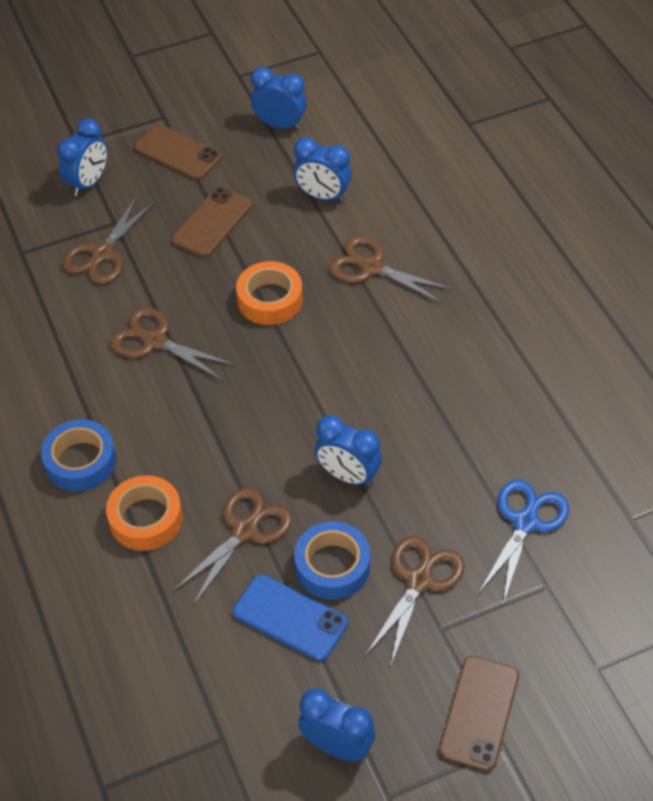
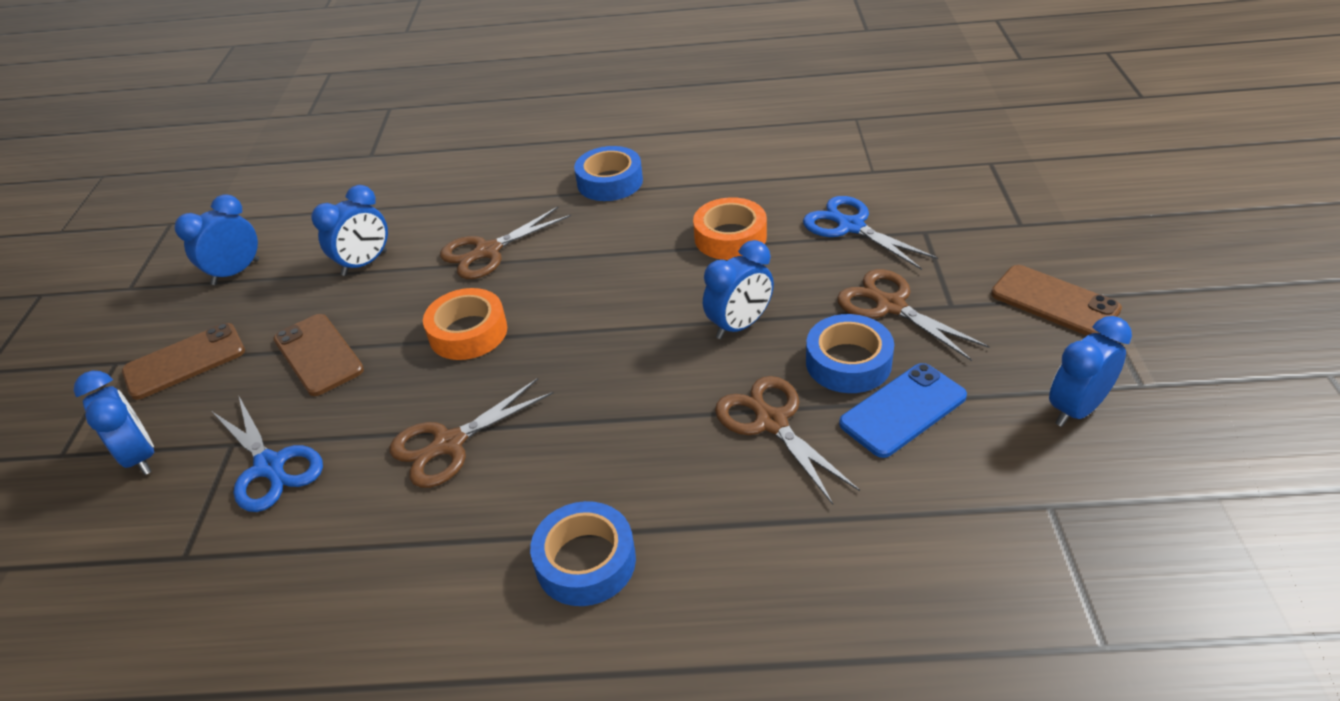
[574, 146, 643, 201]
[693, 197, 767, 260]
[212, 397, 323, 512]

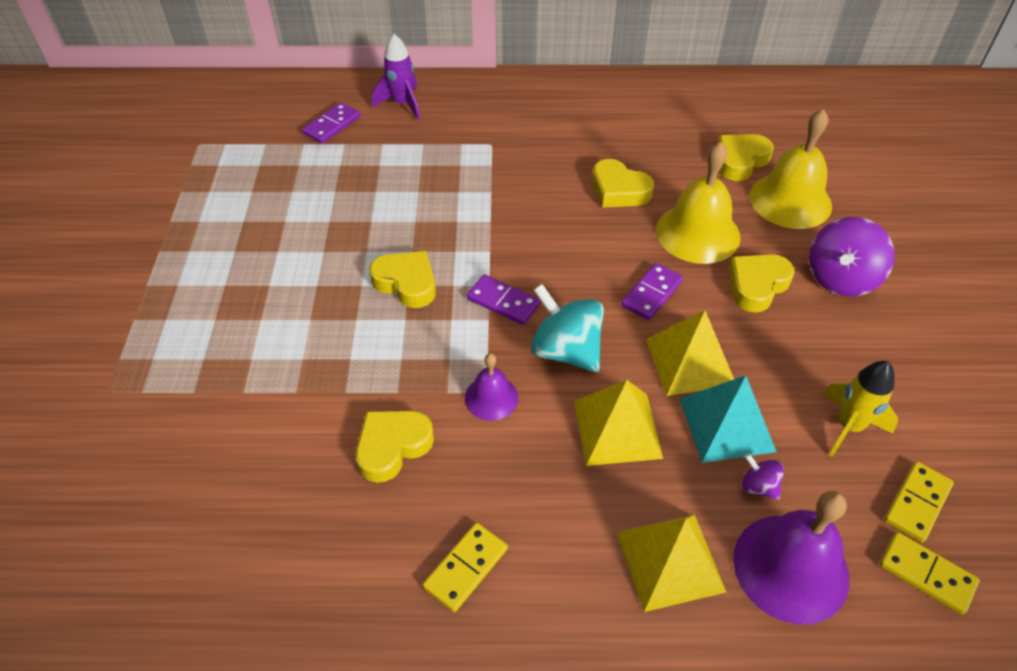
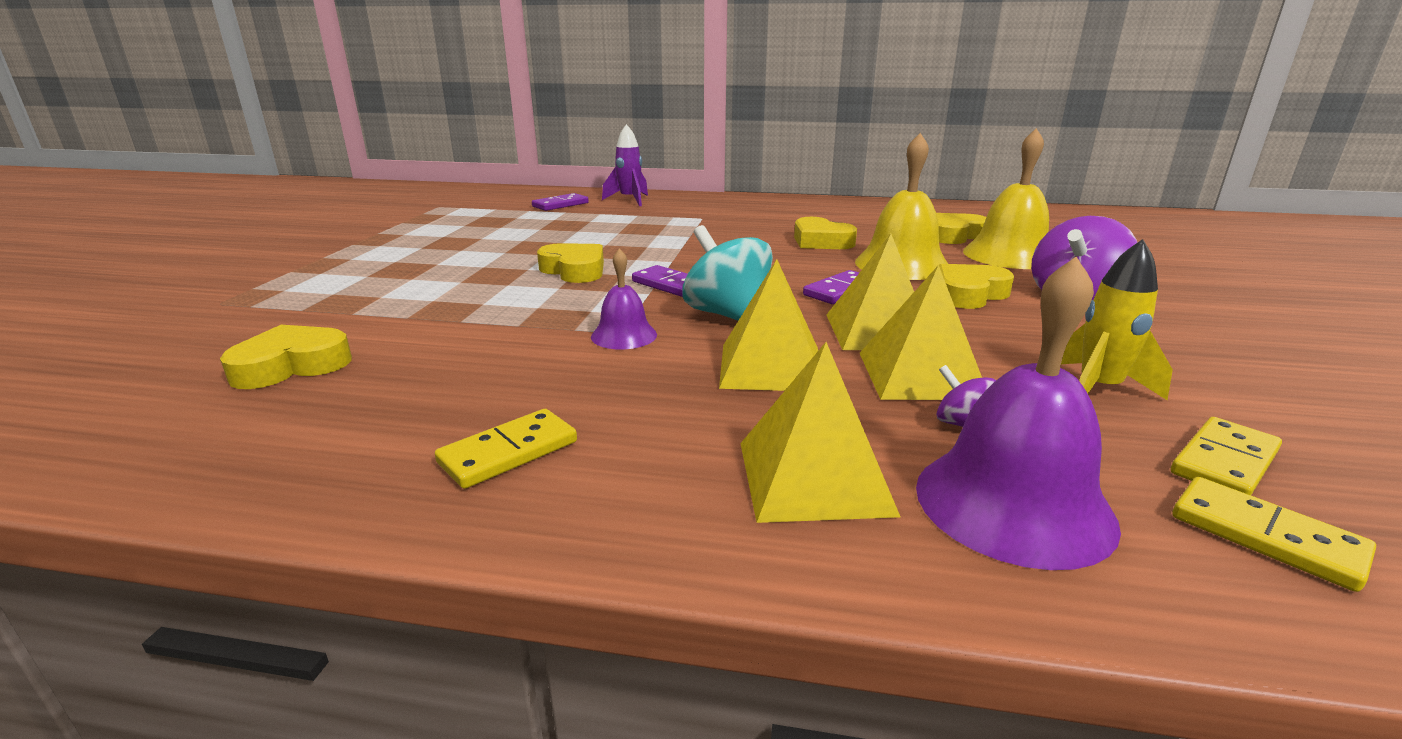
[220, 325, 352, 389]
[860, 265, 982, 400]

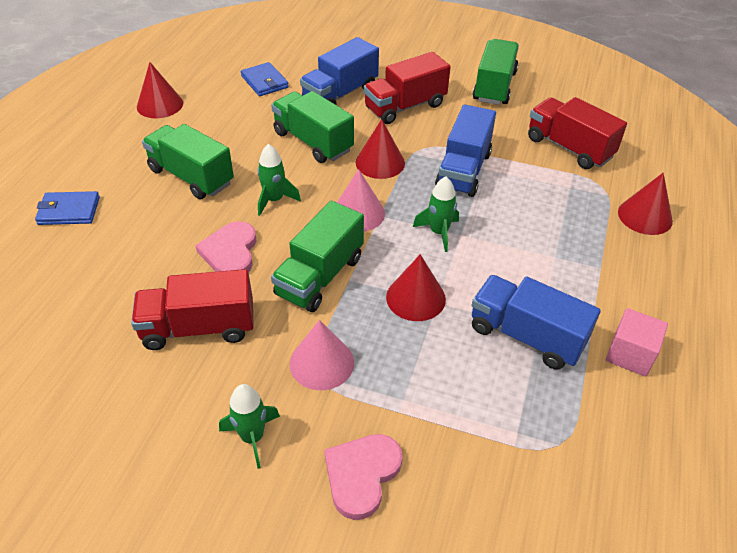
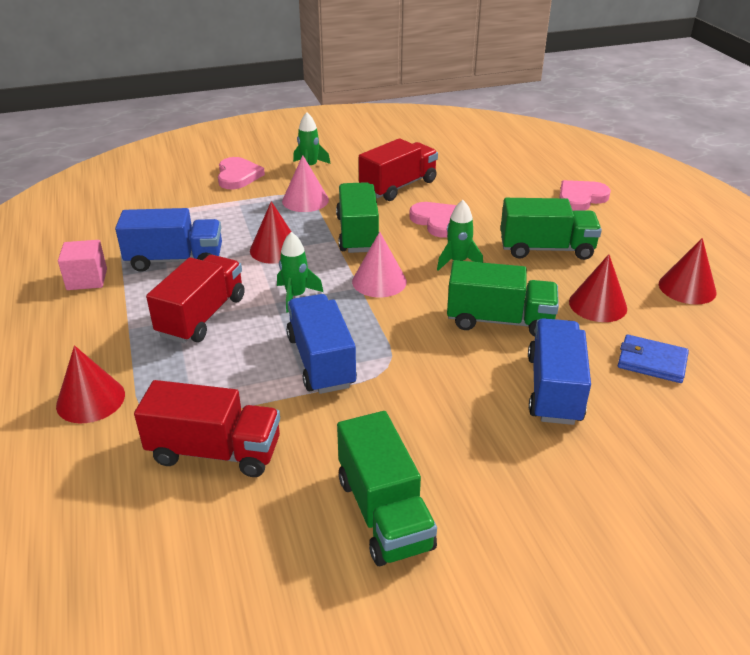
[569, 254, 627, 322]
[146, 255, 245, 343]
[559, 180, 611, 211]

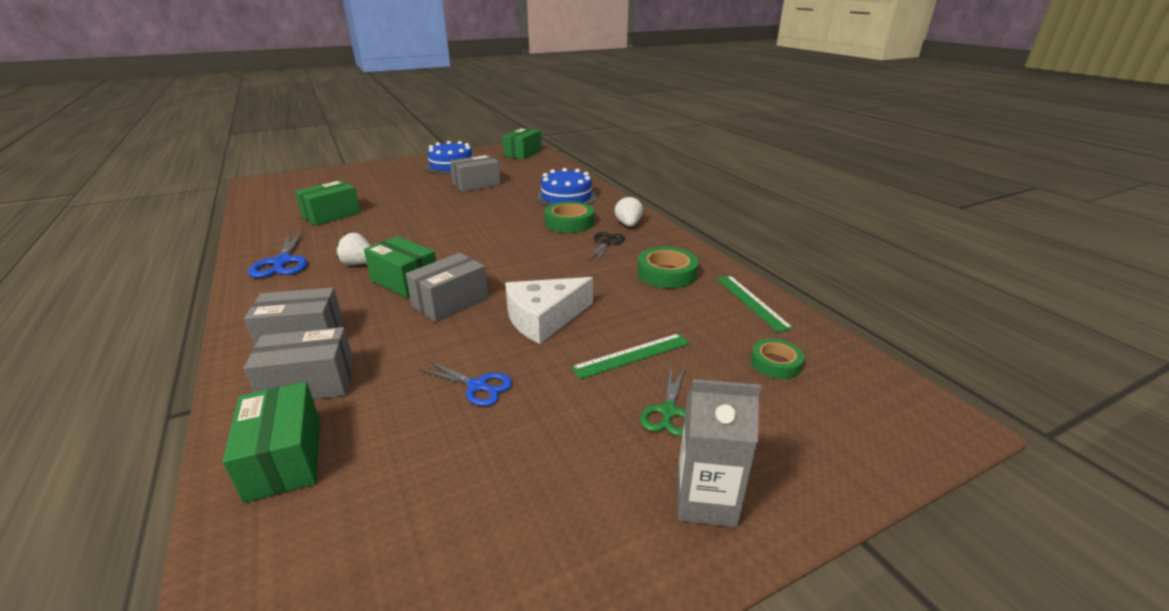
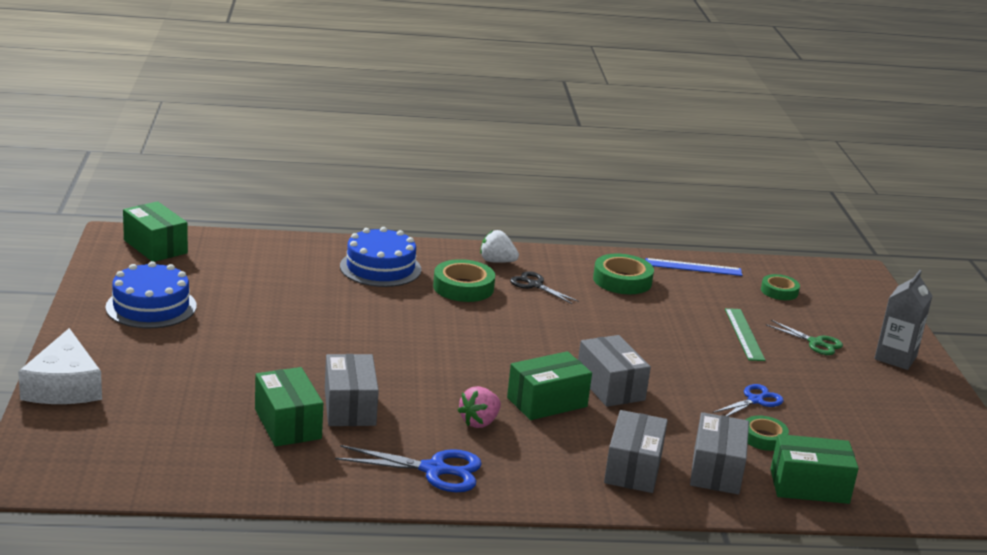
[746, 415, 789, 451]
[325, 354, 379, 426]
[18, 328, 102, 404]
[457, 386, 501, 428]
[645, 258, 742, 276]

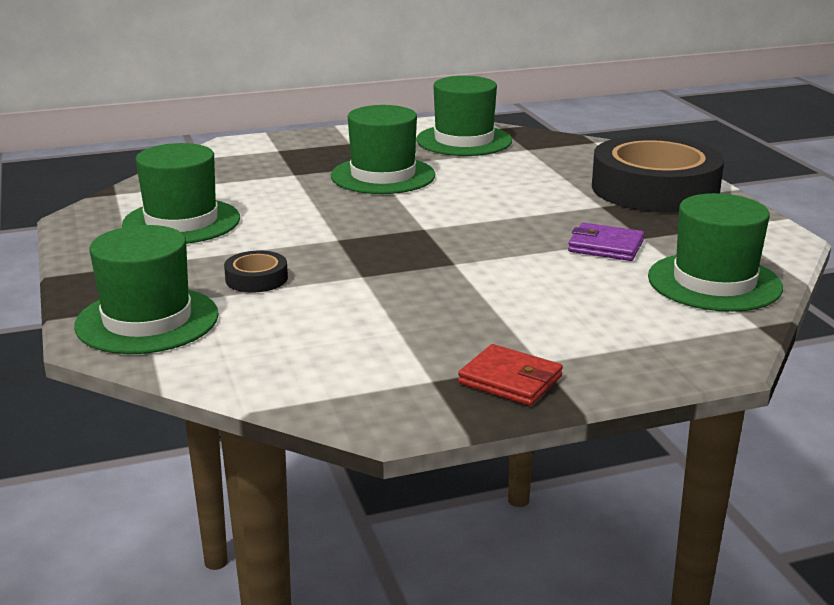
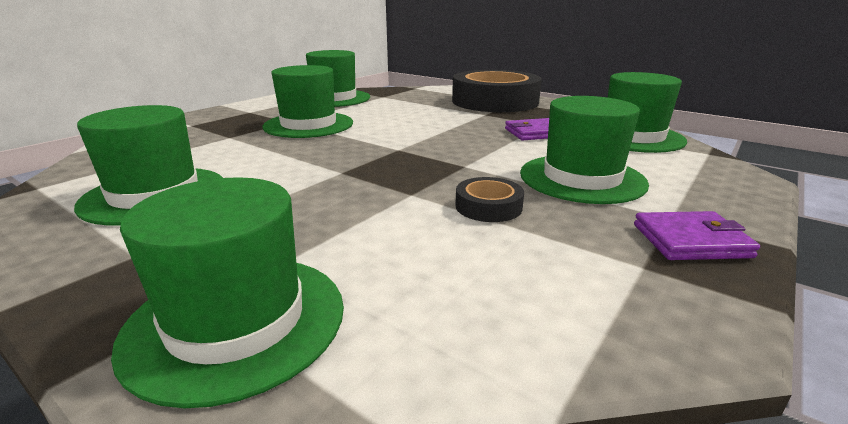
[520, 96, 649, 204]
[455, 177, 524, 222]
[634, 211, 760, 260]

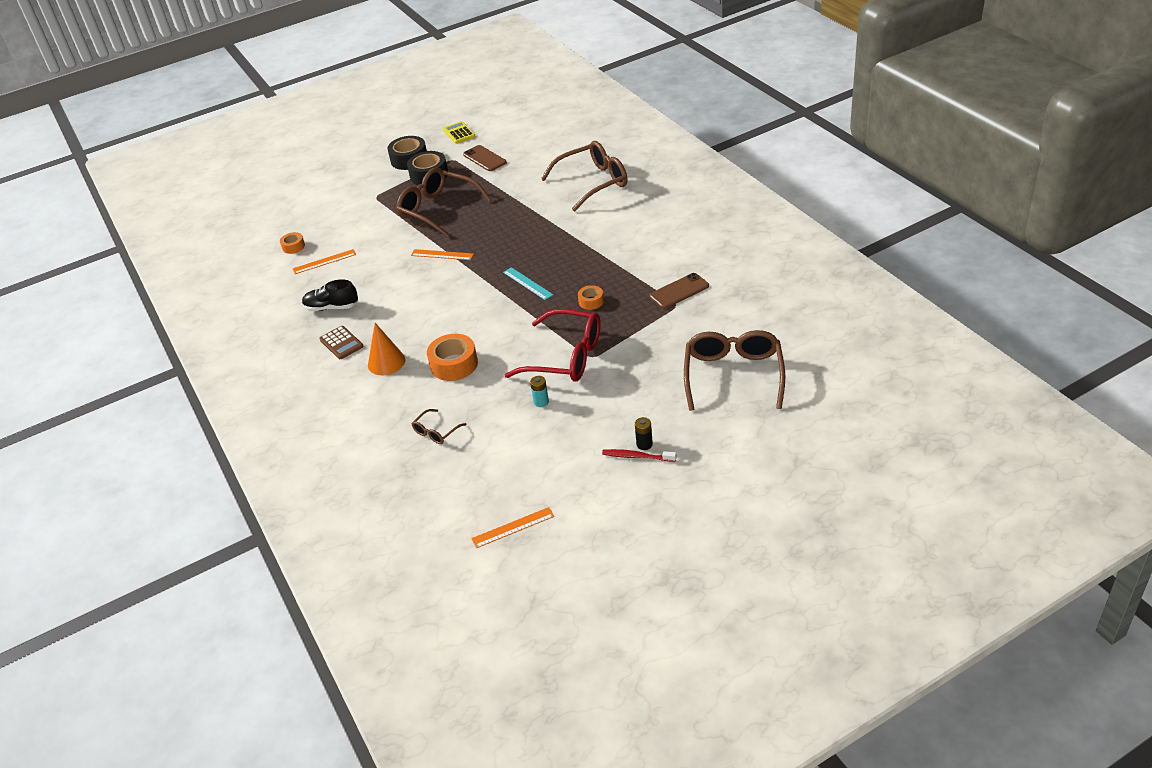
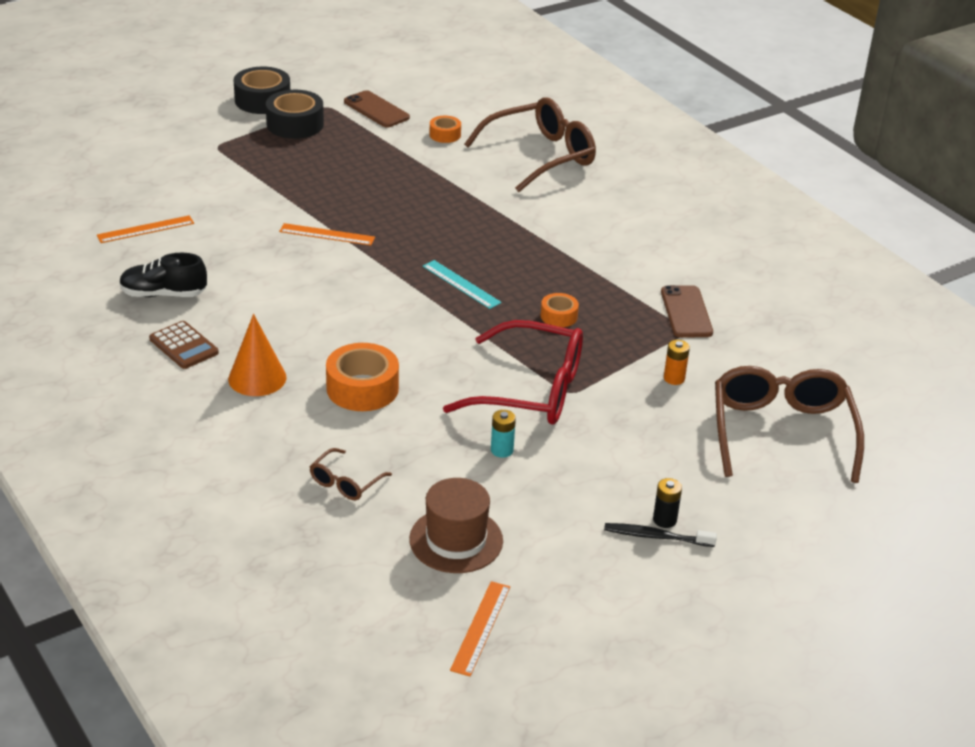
[396, 167, 491, 238] (first image)
[443, 121, 476, 144] (first image)
[409, 478, 503, 573]
[664, 340, 690, 385]
[429, 116, 461, 143]
[604, 523, 717, 547]
[450, 581, 510, 676]
[661, 285, 713, 338]

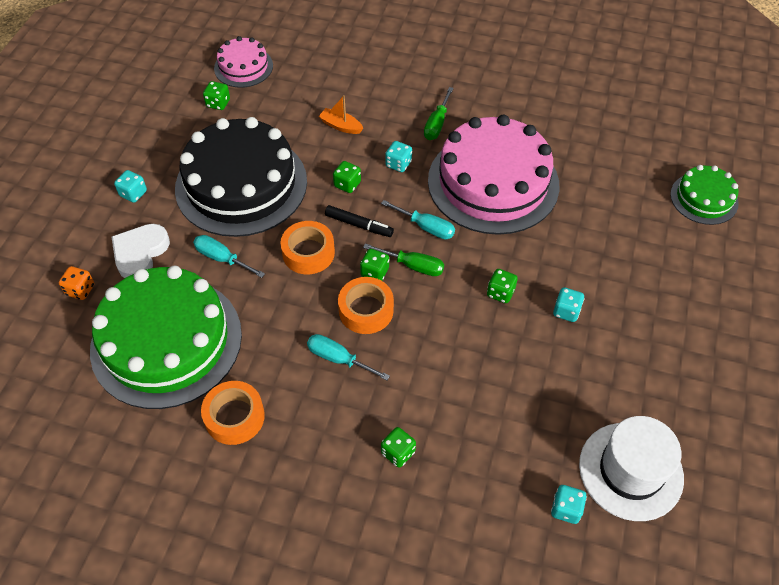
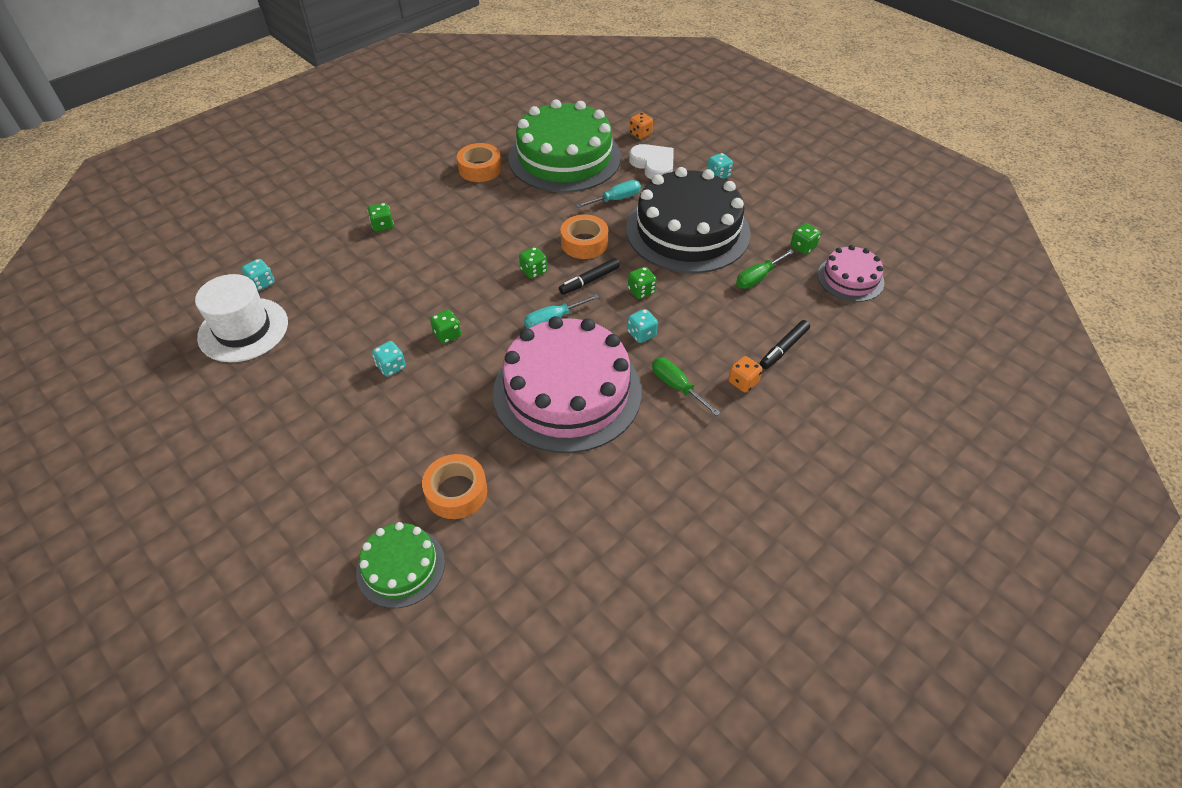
[307, 334, 390, 381] (first image)
[318, 95, 363, 134] (first image)
[728, 356, 762, 393]
[760, 320, 810, 369]
[422, 454, 487, 519]
[736, 249, 795, 289]

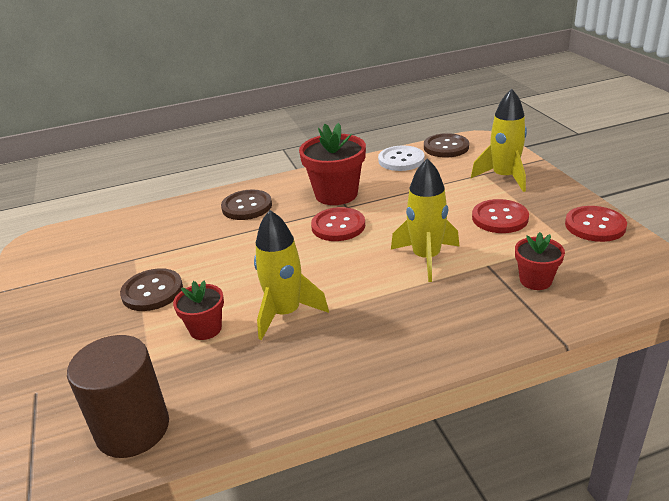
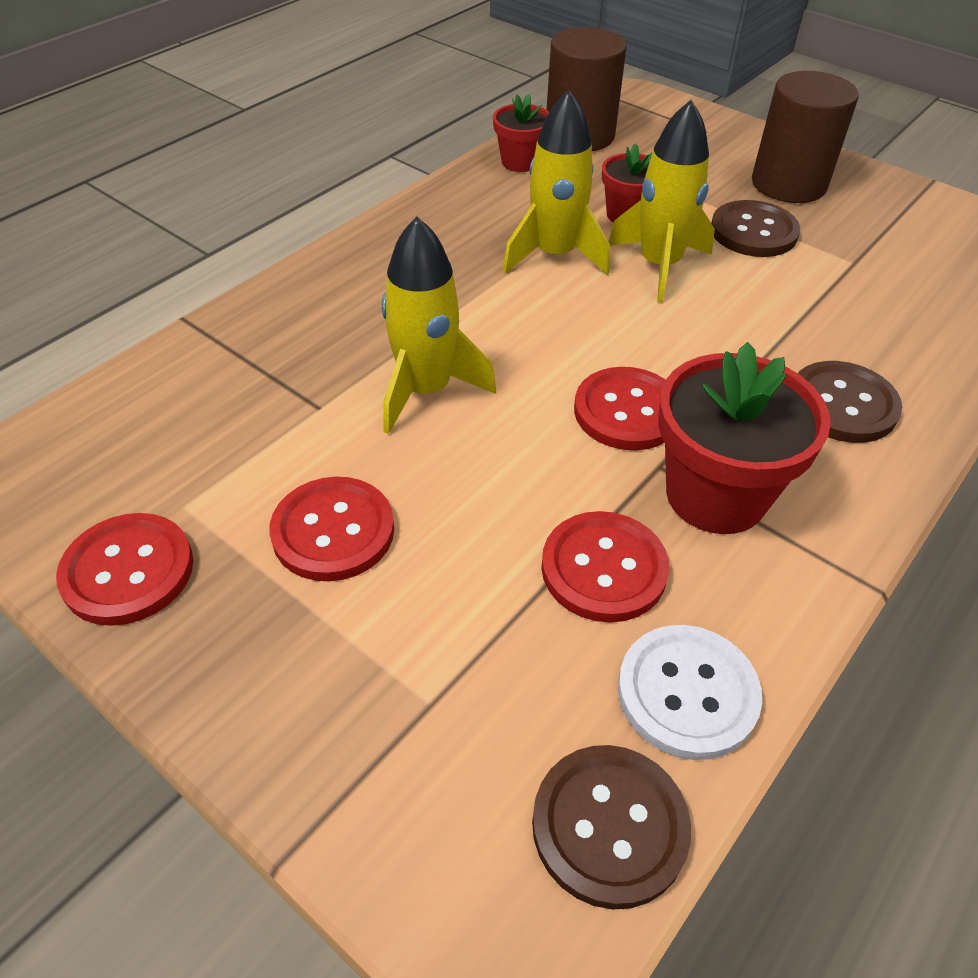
[541, 511, 669, 623]
[752, 71, 859, 203]
[608, 100, 715, 303]
[493, 94, 549, 172]

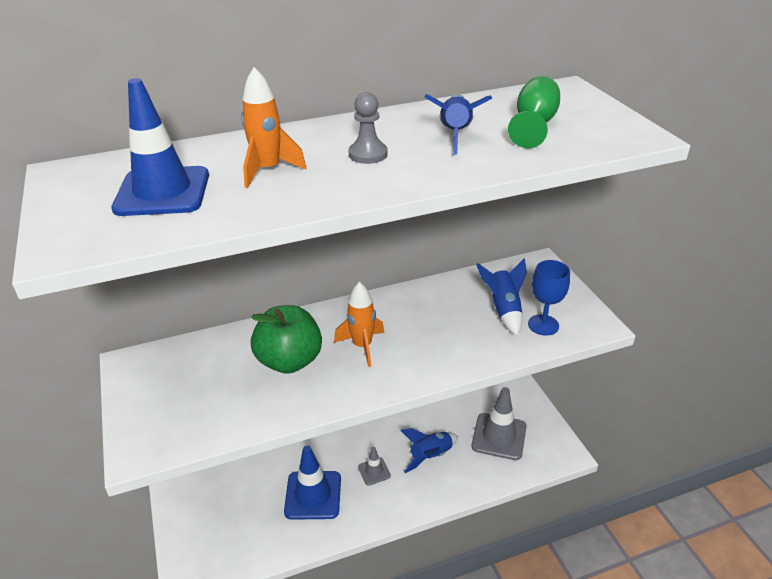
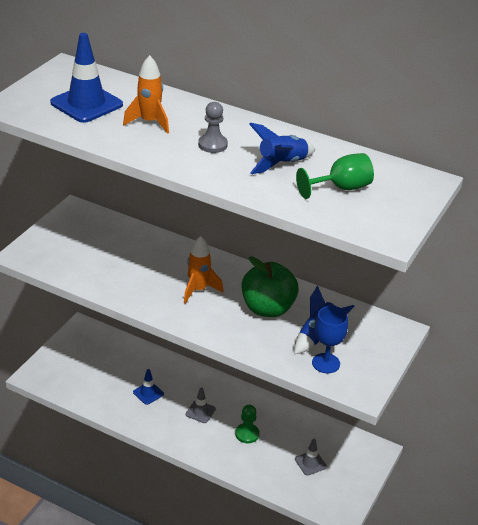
[242, 256, 299, 317]
[235, 405, 260, 443]
[133, 369, 164, 405]
[295, 439, 327, 476]

